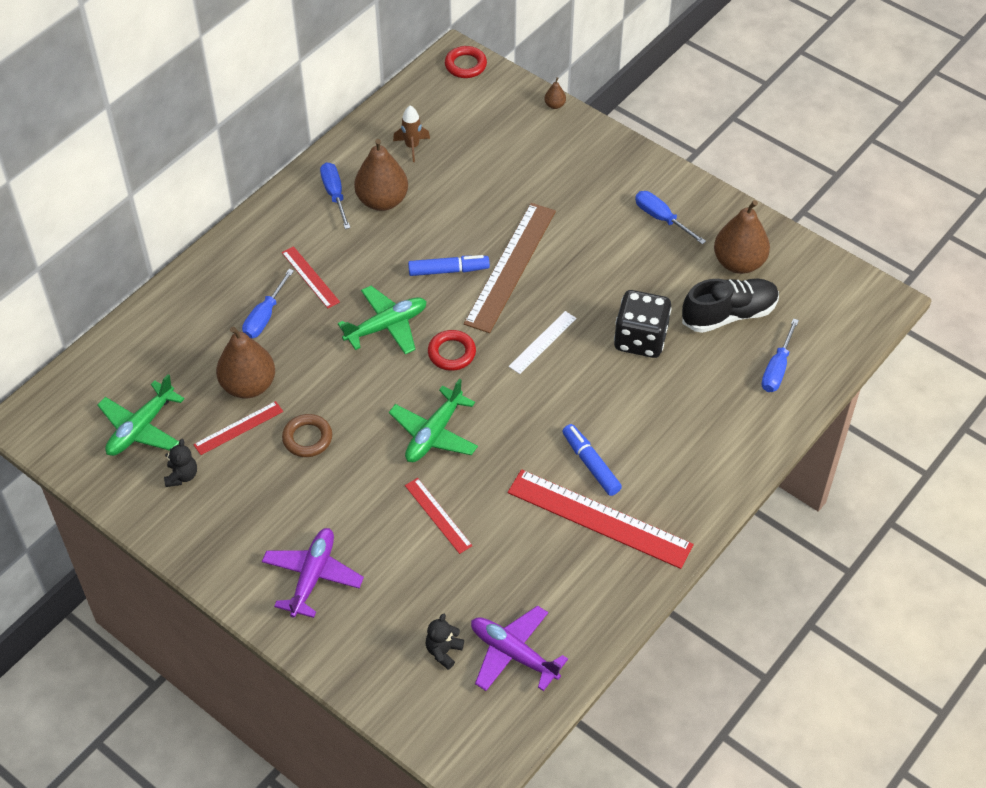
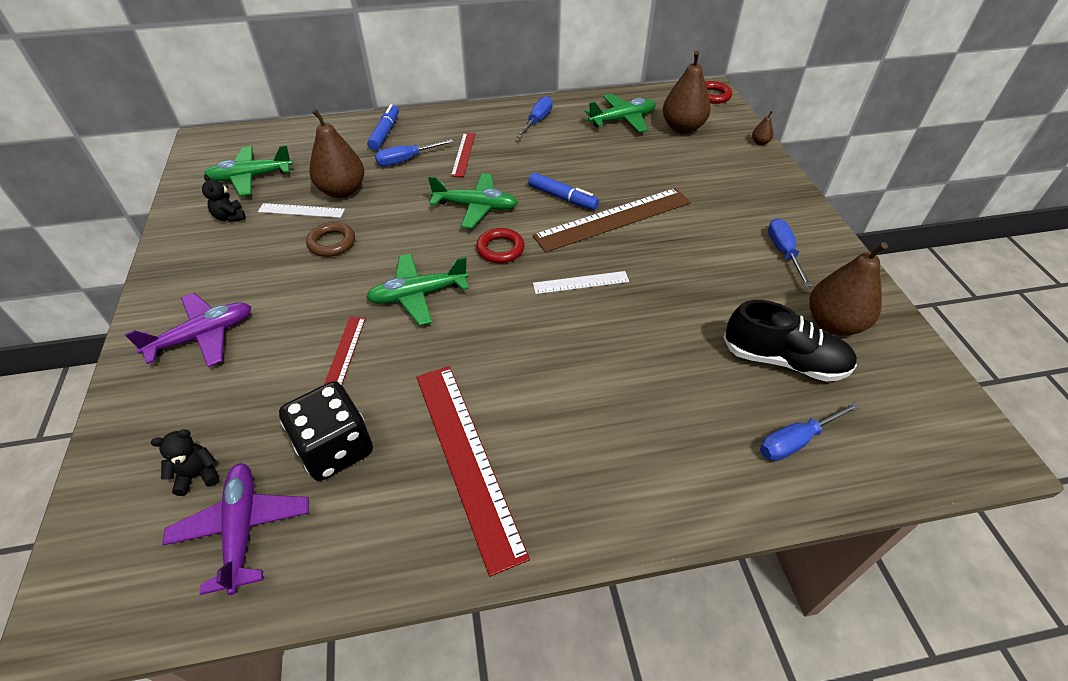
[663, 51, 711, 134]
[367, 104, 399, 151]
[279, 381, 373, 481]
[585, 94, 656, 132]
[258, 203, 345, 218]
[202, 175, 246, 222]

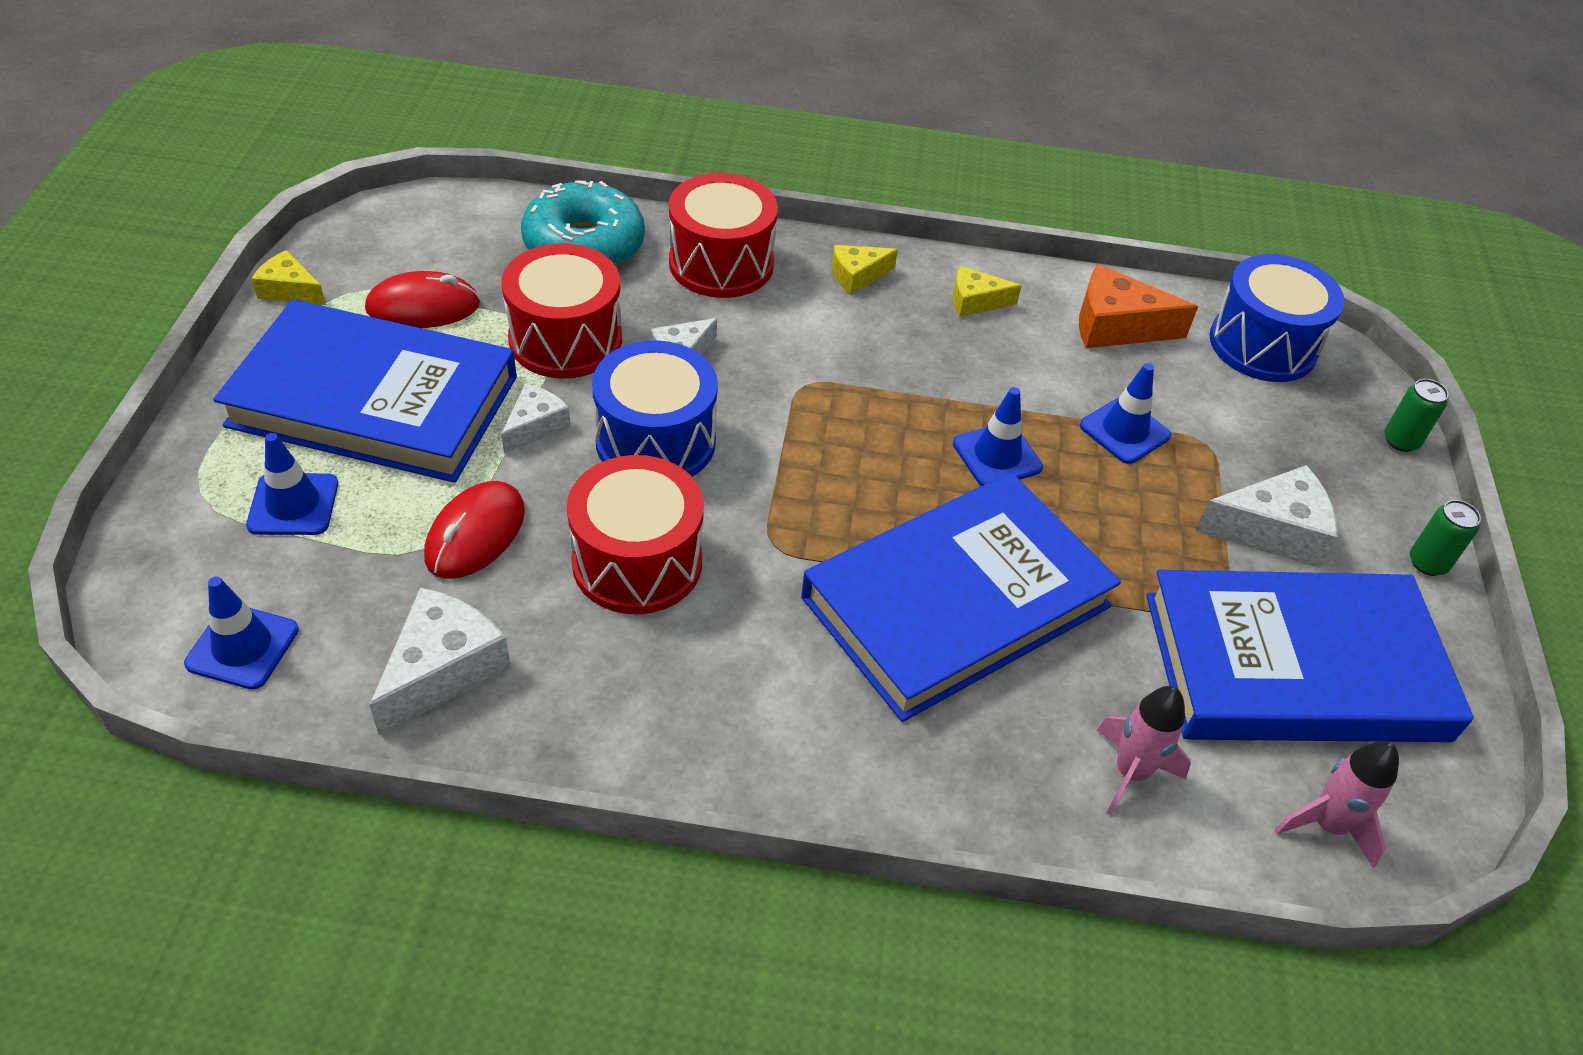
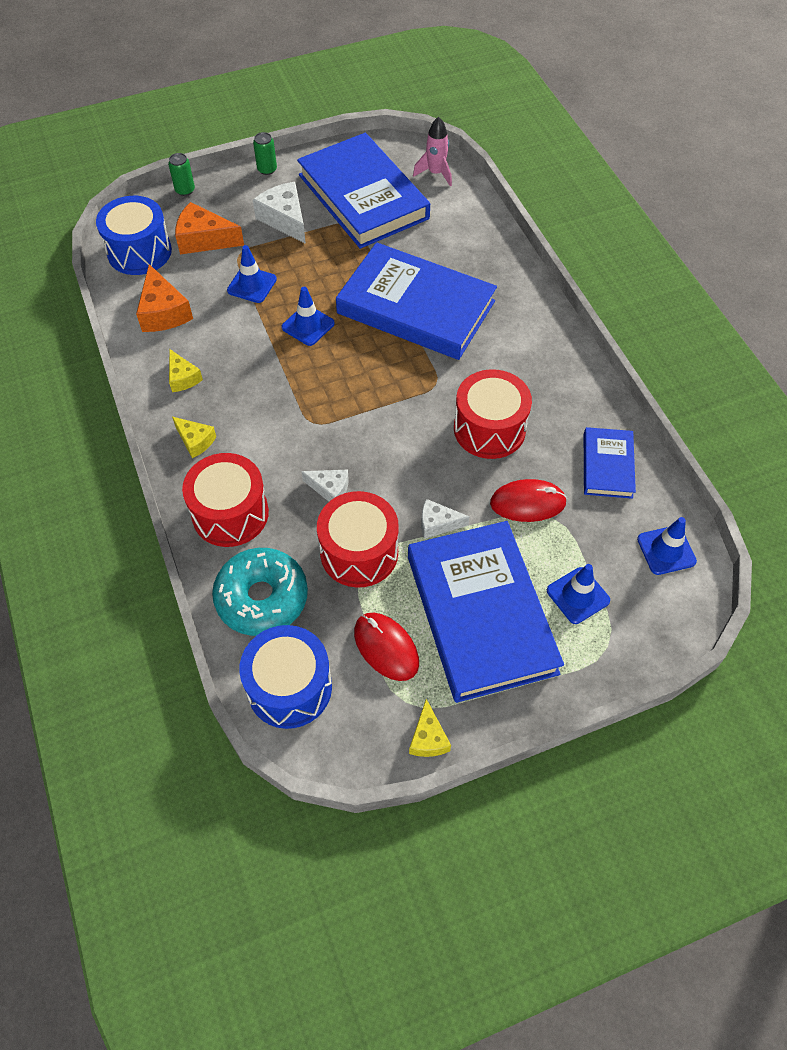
[1096, 686, 1191, 815] (first image)
[175, 202, 244, 255]
[239, 625, 332, 729]
[584, 427, 636, 499]

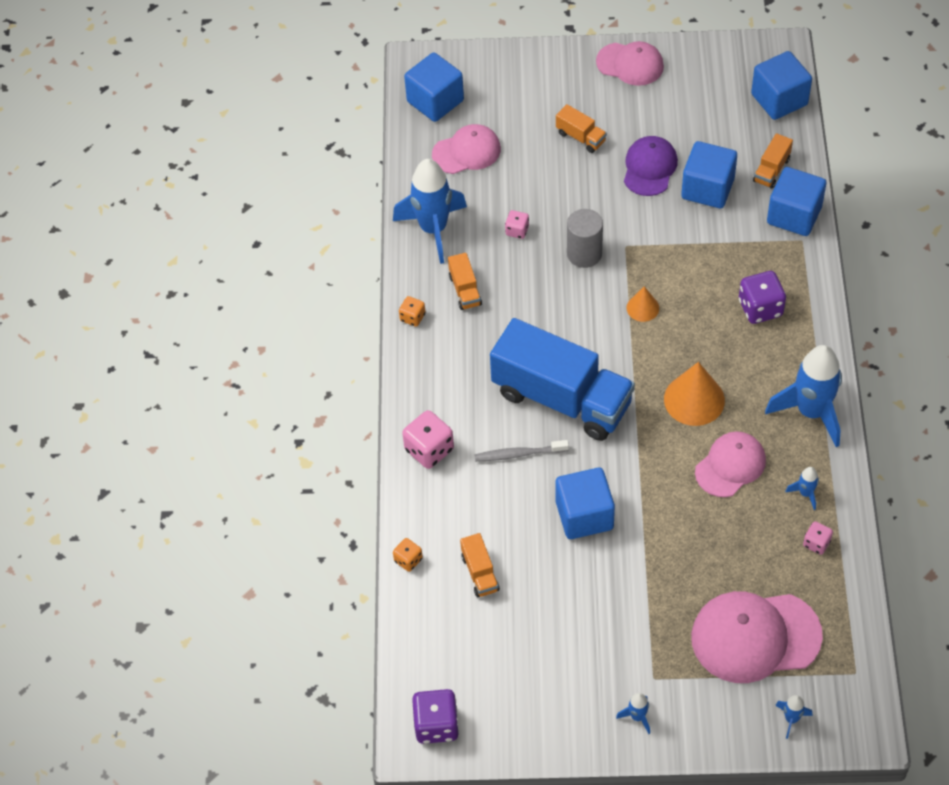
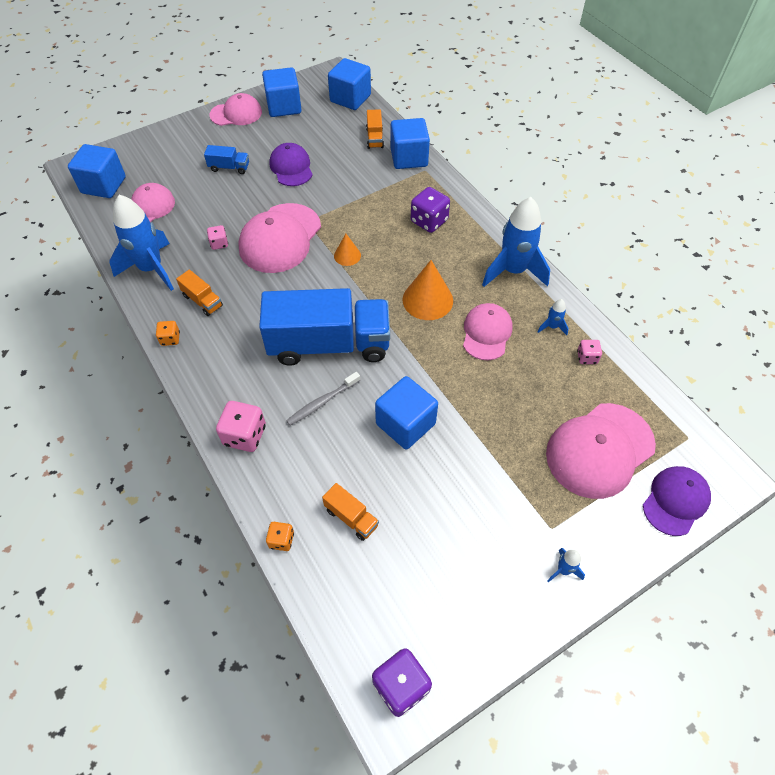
[262, 67, 302, 117]
[238, 203, 321, 273]
[643, 466, 711, 536]
[204, 145, 249, 174]

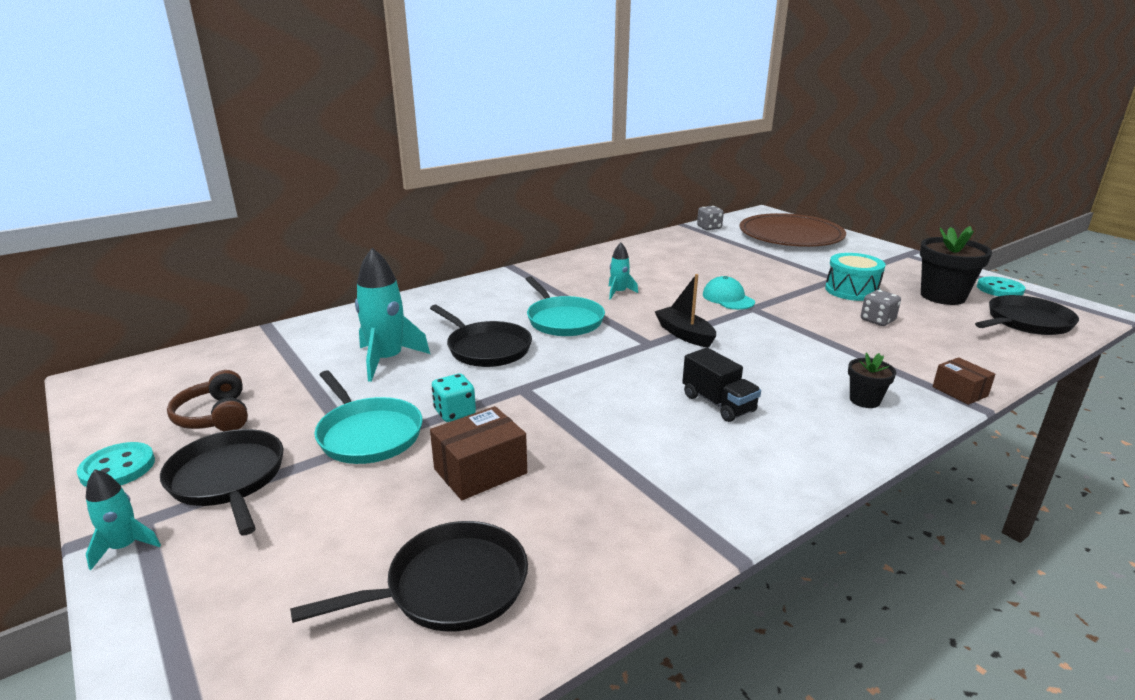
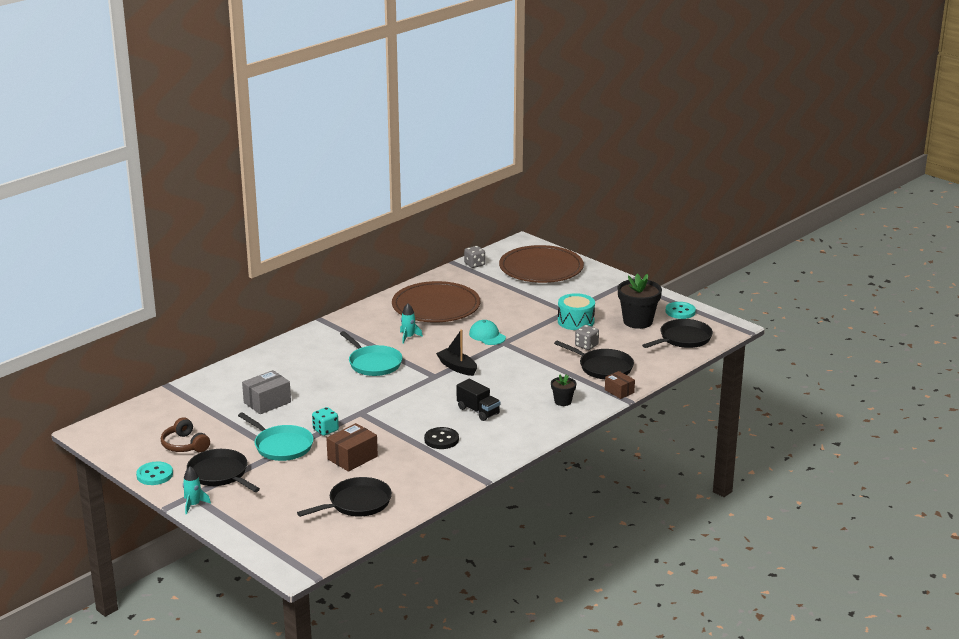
[392, 281, 480, 322]
[424, 427, 459, 449]
[554, 340, 634, 379]
[242, 370, 291, 414]

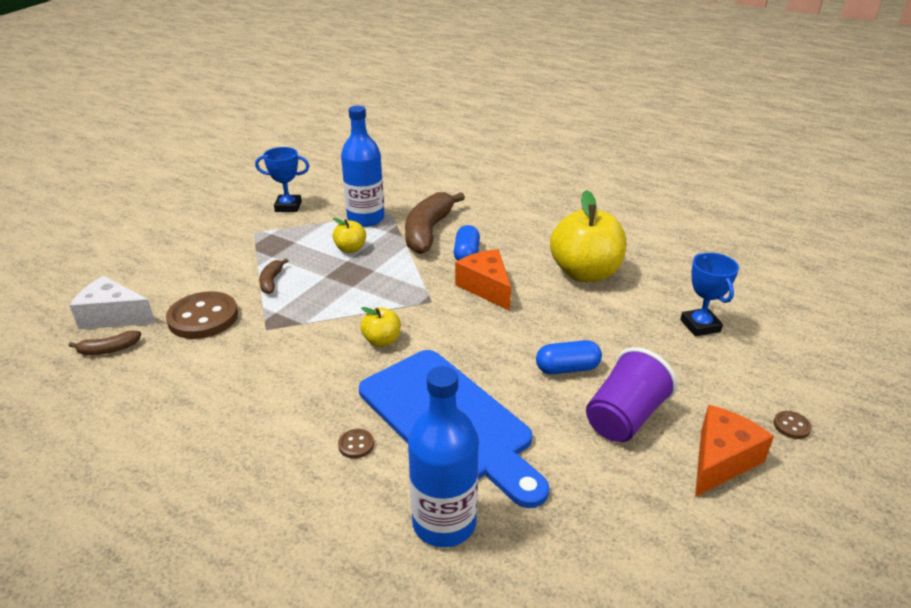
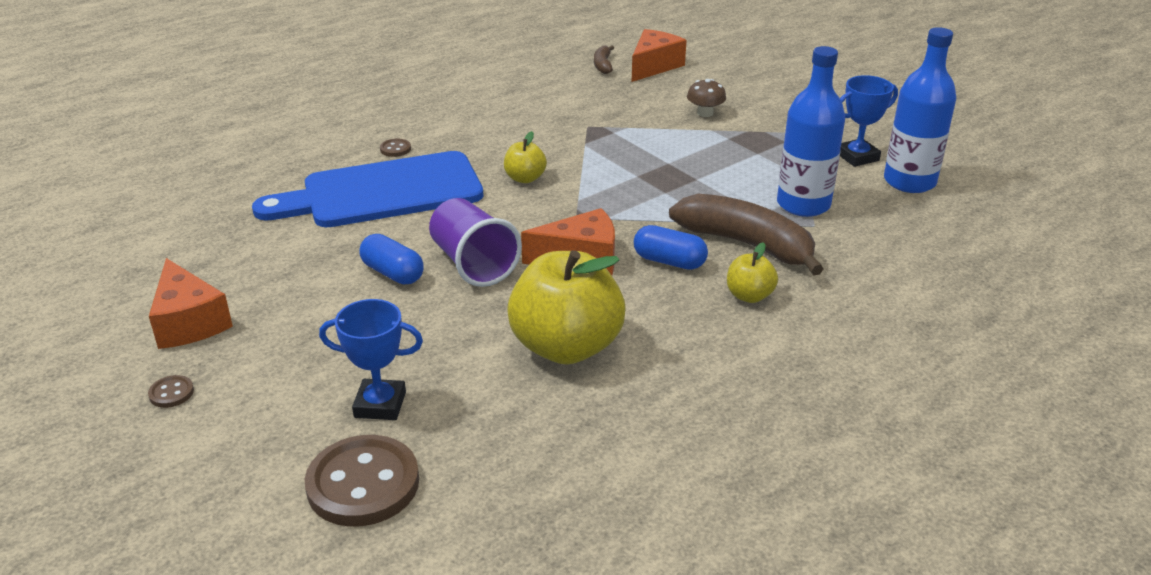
[259, 258, 288, 294] (first image)
[687, 79, 726, 117]
[305, 435, 419, 527]
[727, 242, 778, 303]
[884, 27, 956, 193]
[429, 198, 522, 287]
[632, 29, 687, 82]
[840, 75, 898, 167]
[359, 234, 424, 284]

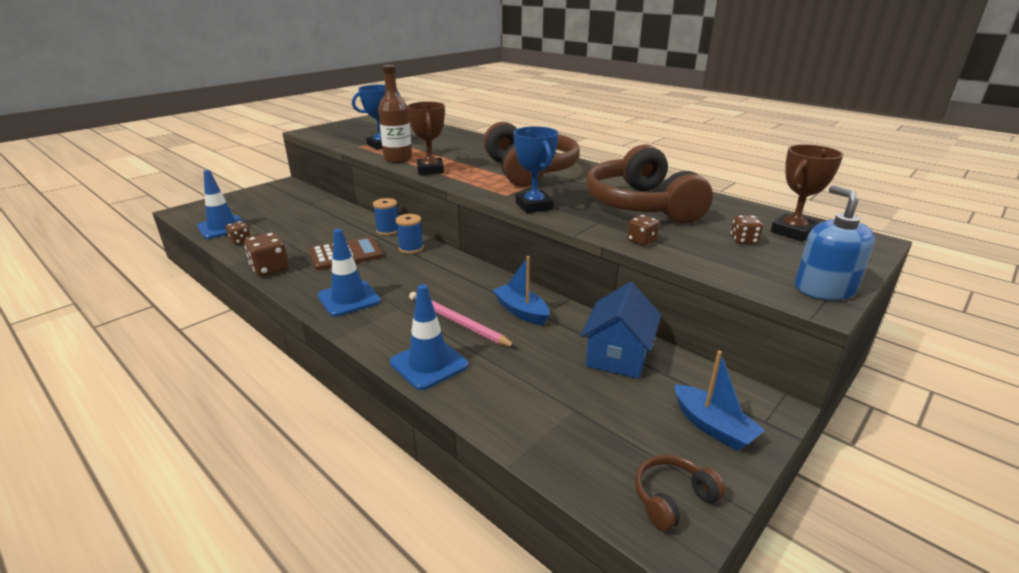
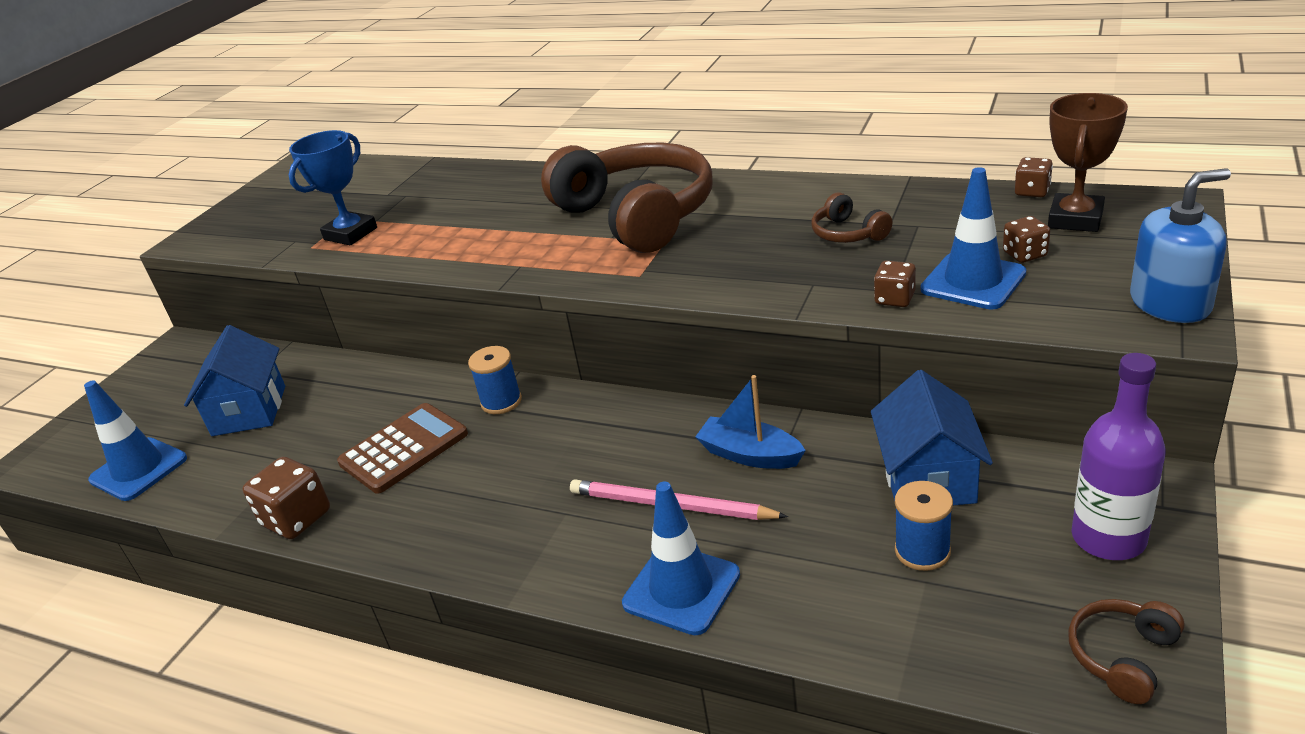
[378, 65, 412, 163] (first image)
[407, 102, 445, 175] (first image)
[514, 126, 558, 213] (first image)
[184, 325, 285, 436]
[1015, 157, 1053, 197]
[921, 167, 1026, 310]
[895, 481, 953, 571]
[1072, 353, 1166, 560]
[1130, 168, 1231, 323]
[811, 192, 893, 243]

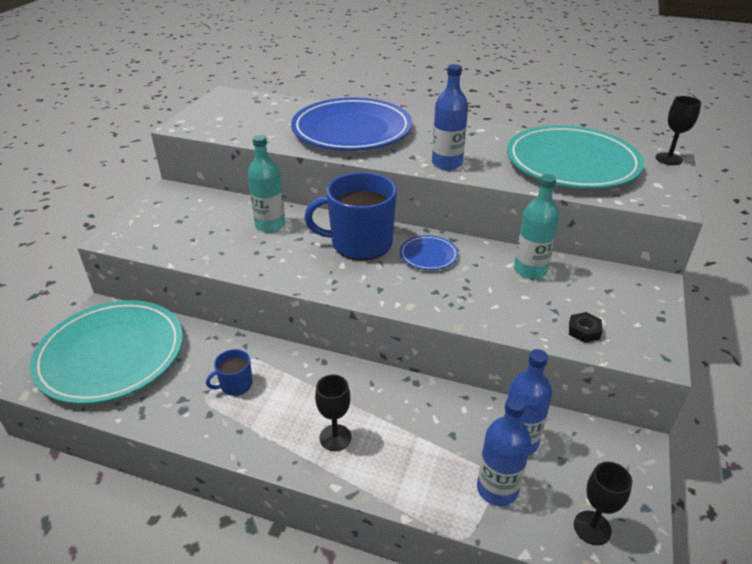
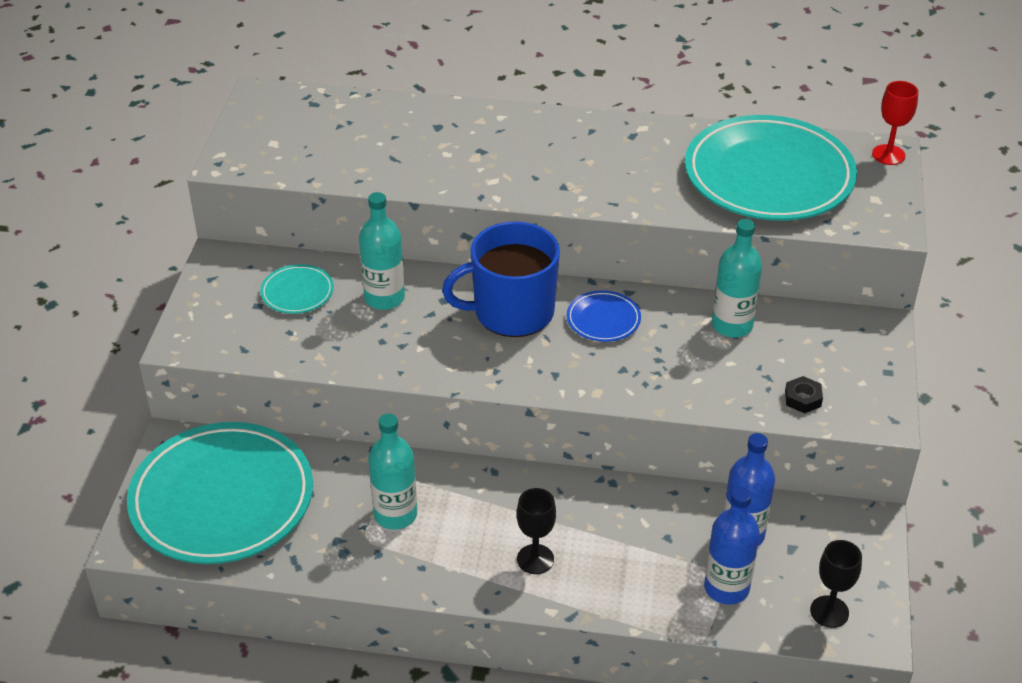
[291, 98, 412, 151] (first image)
[432, 64, 468, 170] (first image)
[260, 264, 334, 314]
[369, 414, 417, 529]
[872, 81, 918, 165]

